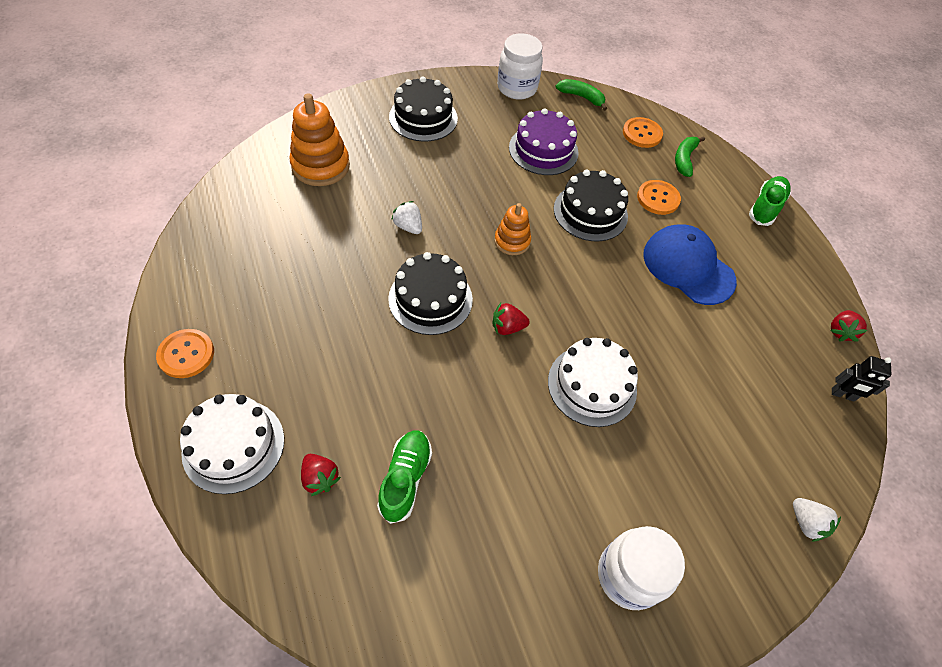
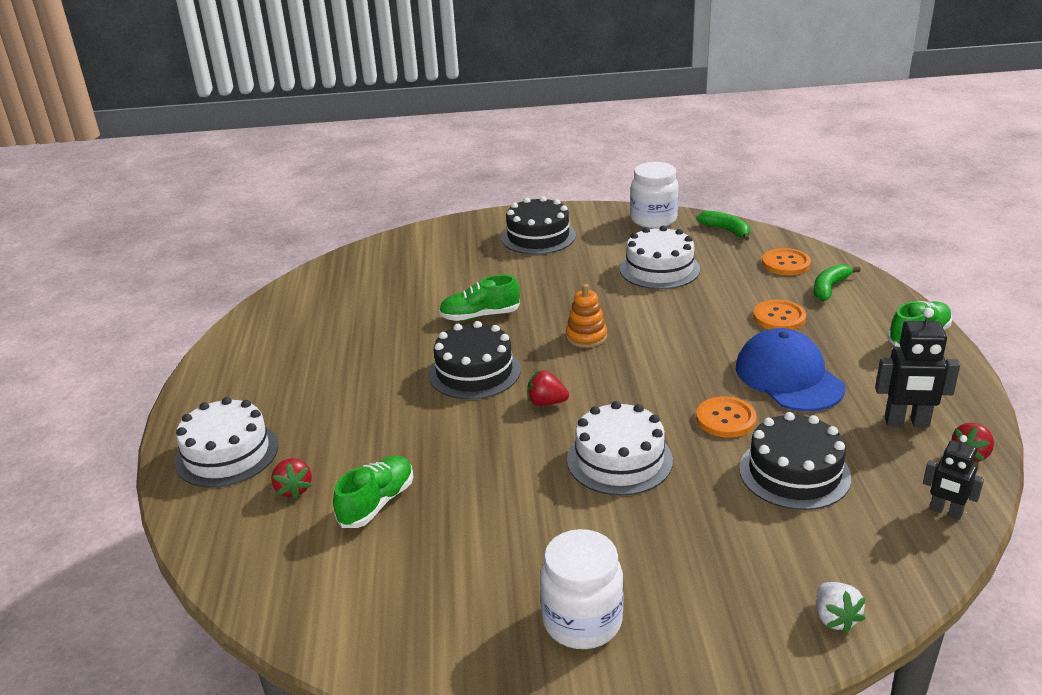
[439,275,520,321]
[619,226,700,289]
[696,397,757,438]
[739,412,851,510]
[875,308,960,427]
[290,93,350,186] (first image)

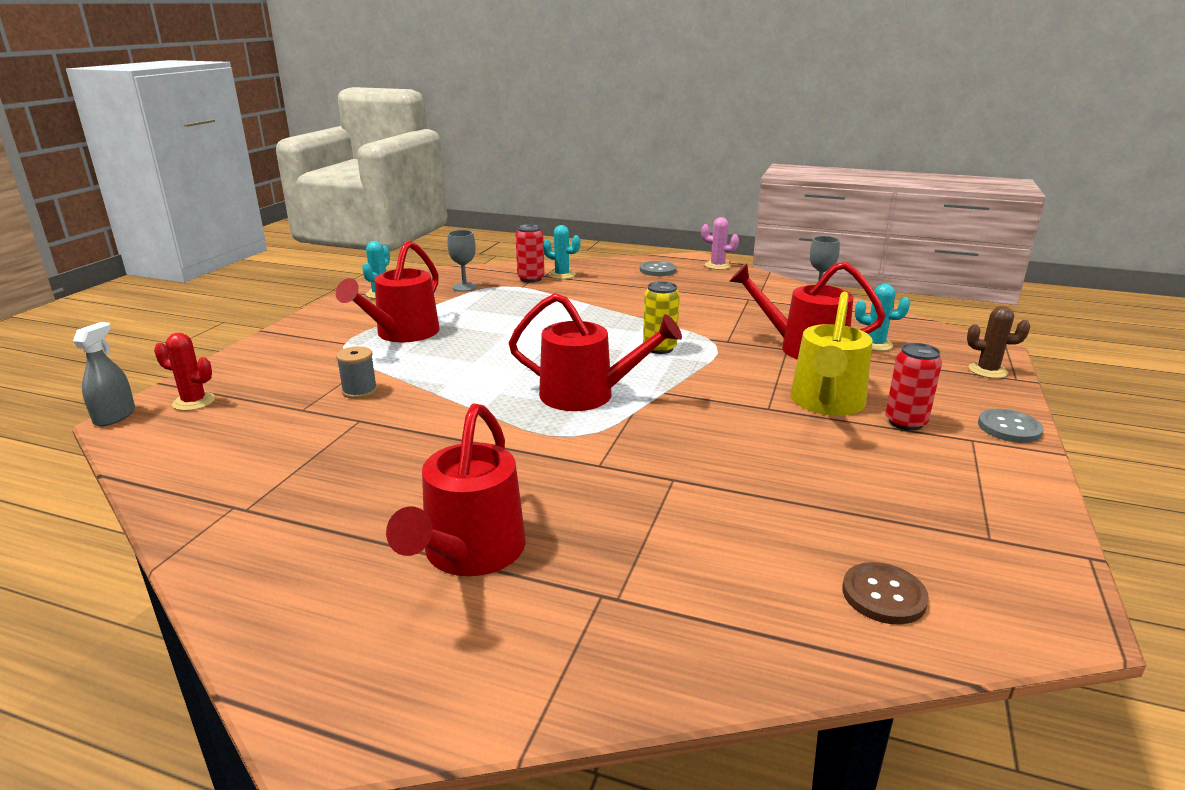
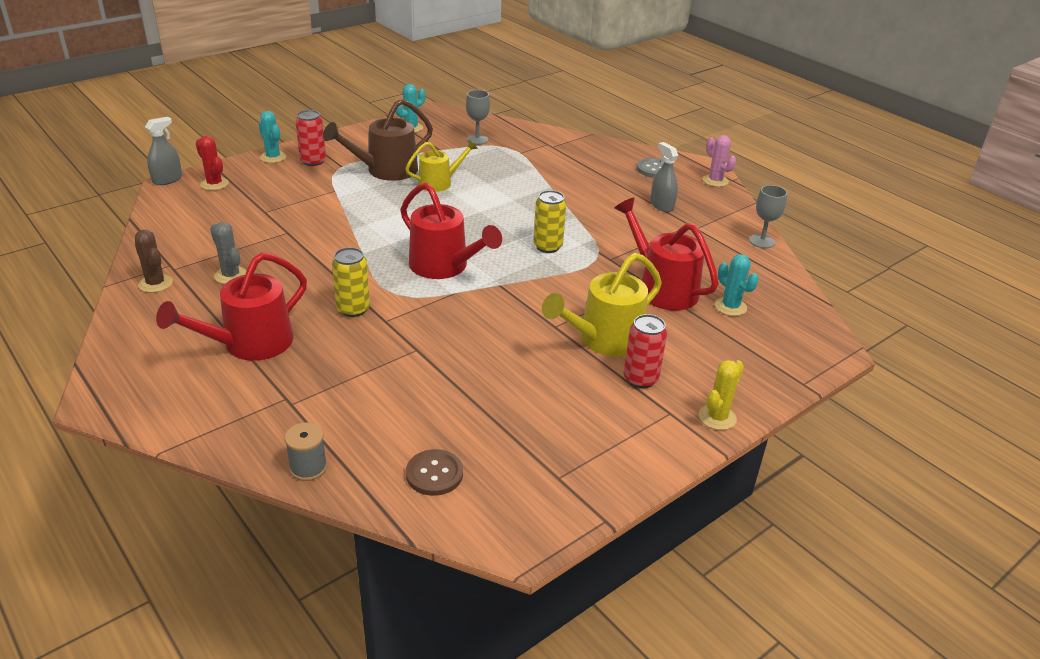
[135,230,173,293]
[210,222,247,284]
[259,111,286,163]
[285,422,327,481]
[295,110,326,166]
[323,99,433,181]
[332,247,370,317]
[405,140,478,192]
[650,142,678,212]
[699,360,744,430]

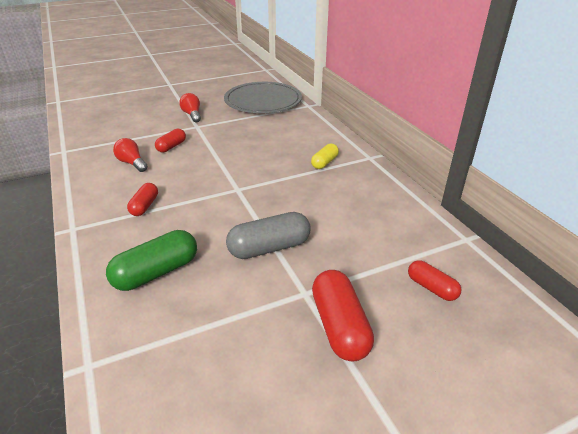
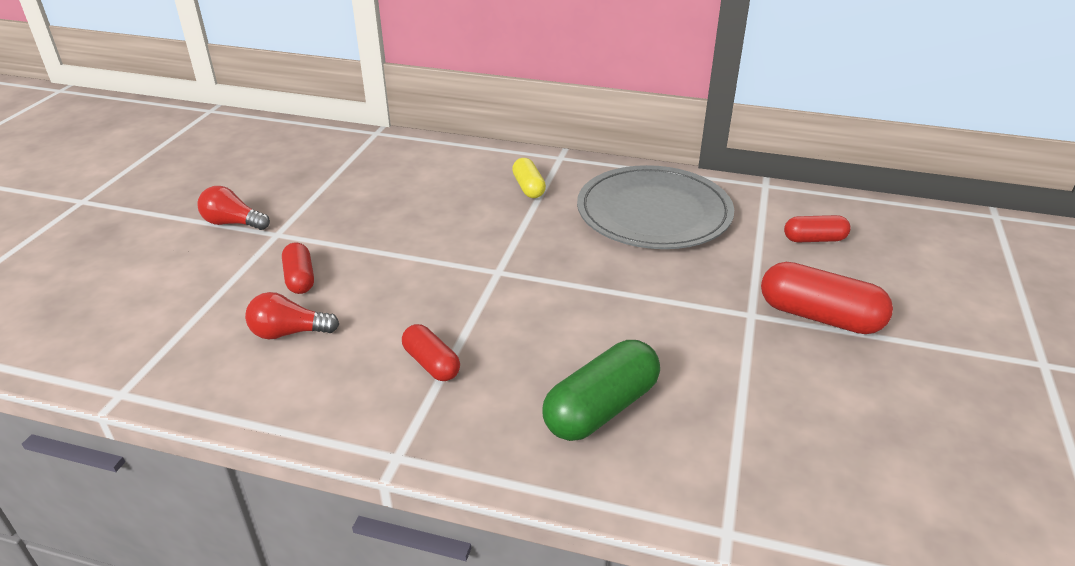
[542,340,660,441]
[577,165,734,249]
[226,212,311,259] (first image)

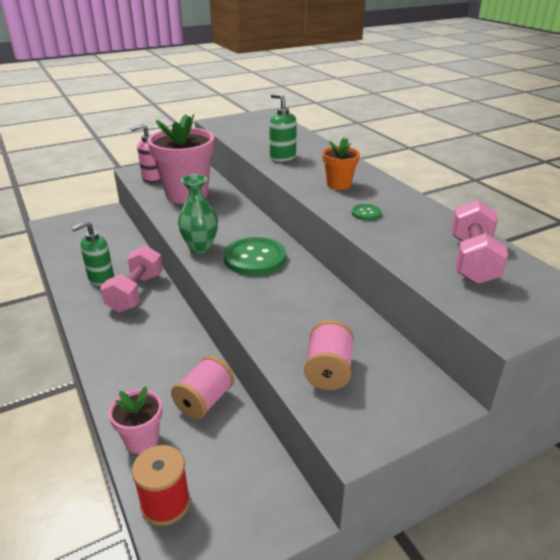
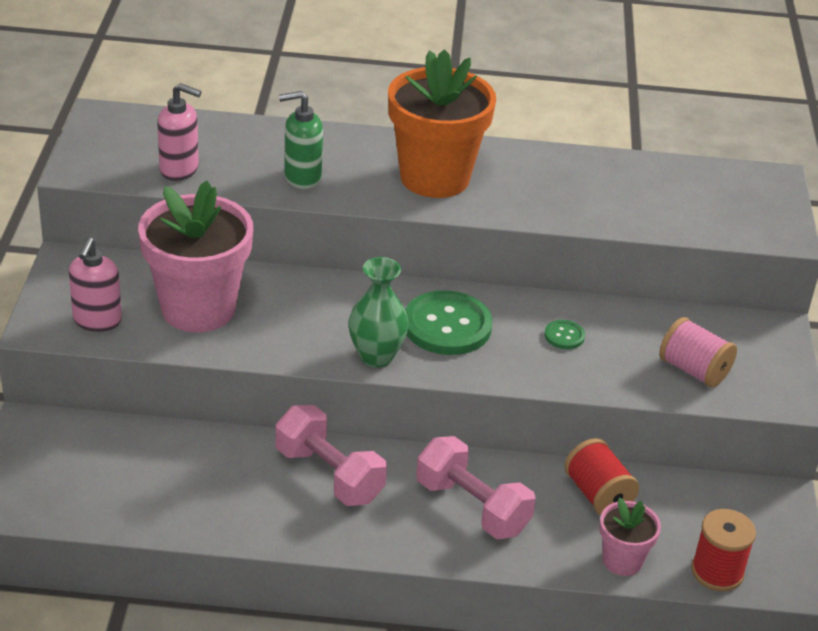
[157,83,202,181]
[388,49,496,198]
[416,436,536,539]
[544,320,585,349]
[564,438,639,515]
[71,221,114,286] (first image)

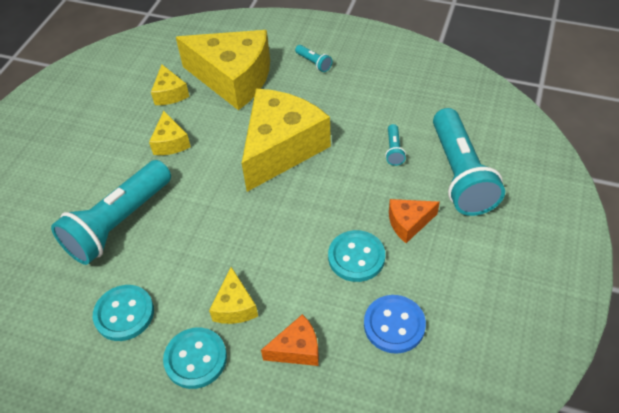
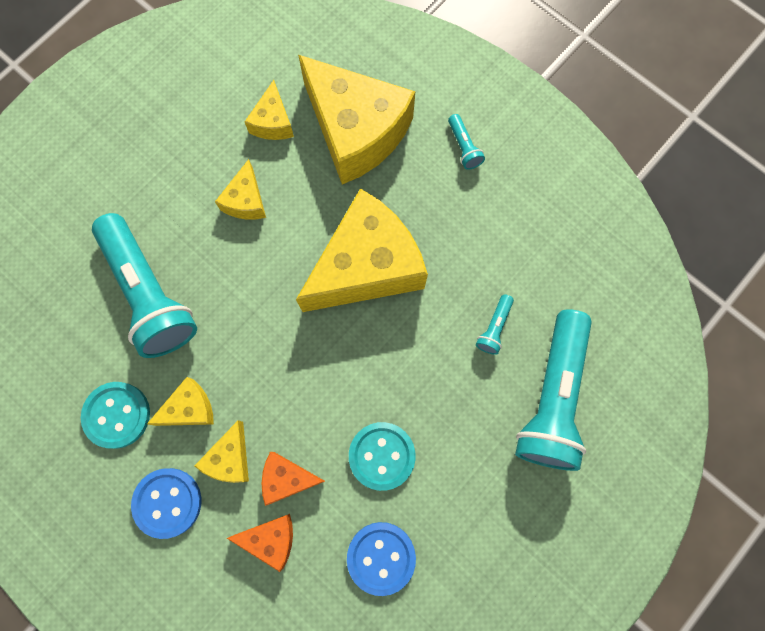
[92,213,197,358]
[131,468,201,539]
[147,377,214,426]
[261,452,325,506]

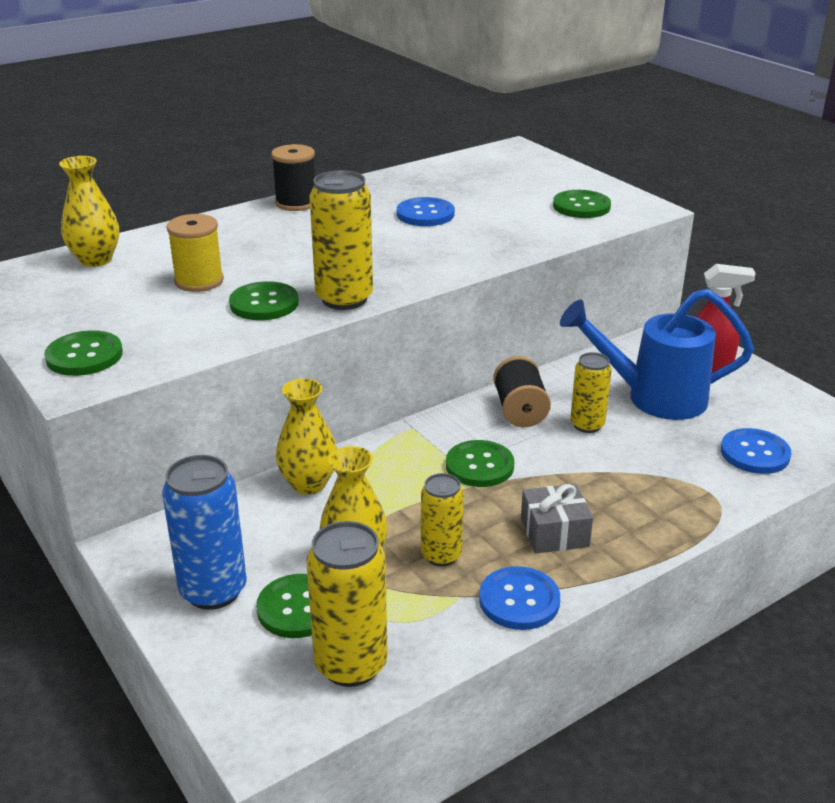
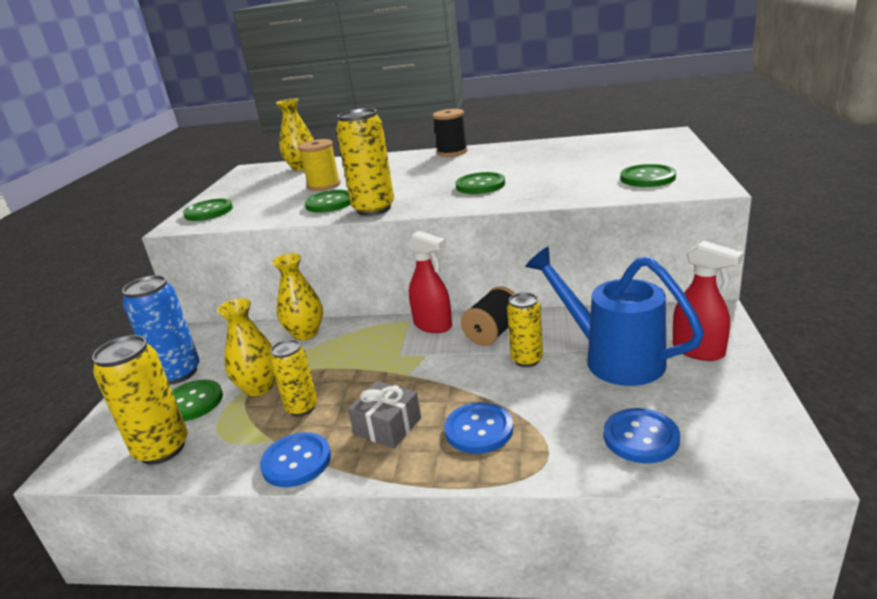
[406,231,452,333]
[444,402,513,454]
[456,172,505,194]

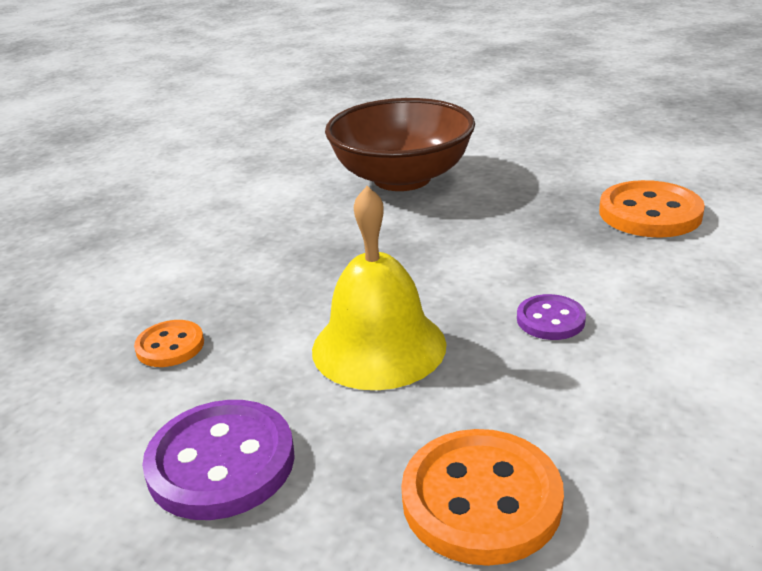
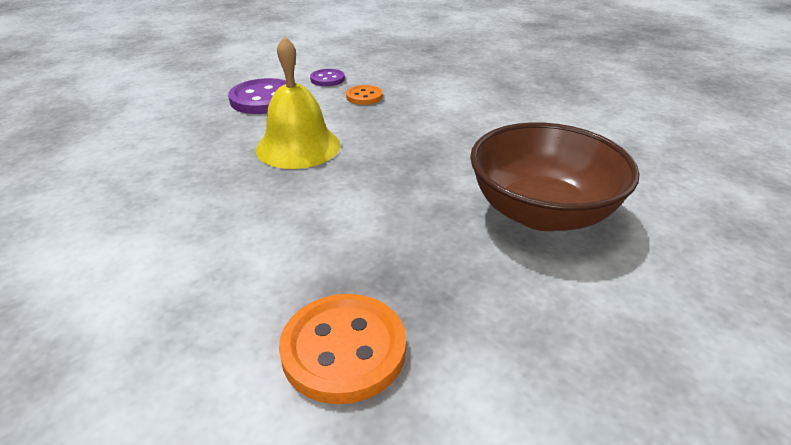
[310,69,345,86]
[401,429,564,566] (first image)

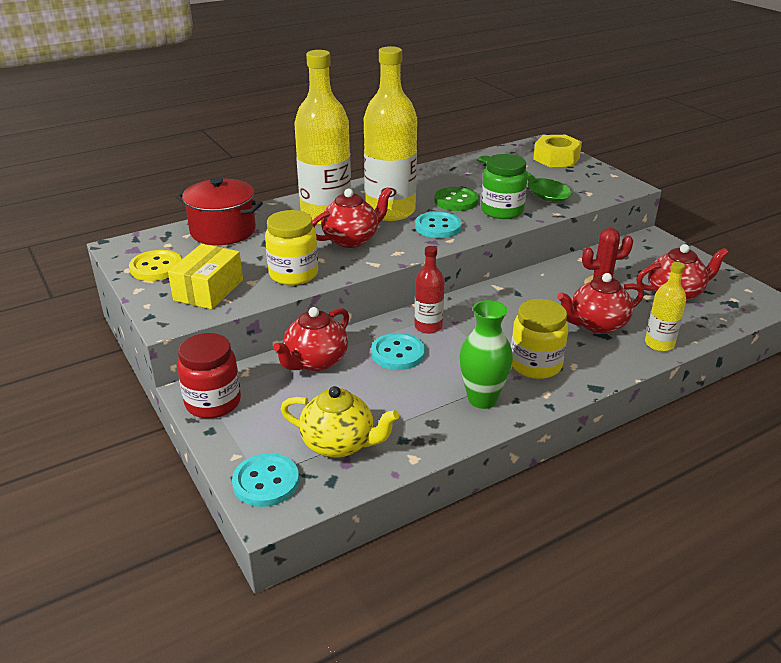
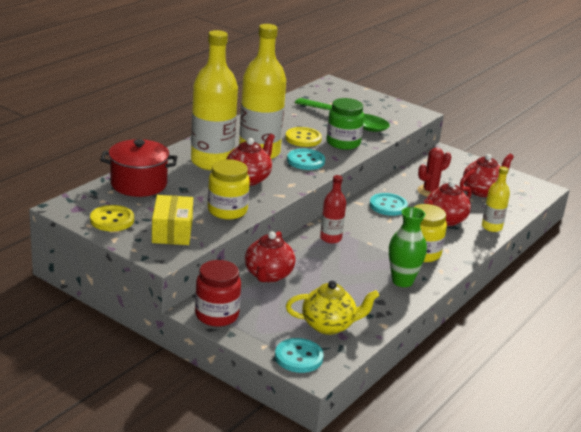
[285,127,322,147]
[370,193,408,216]
[533,135,582,167] (first image)

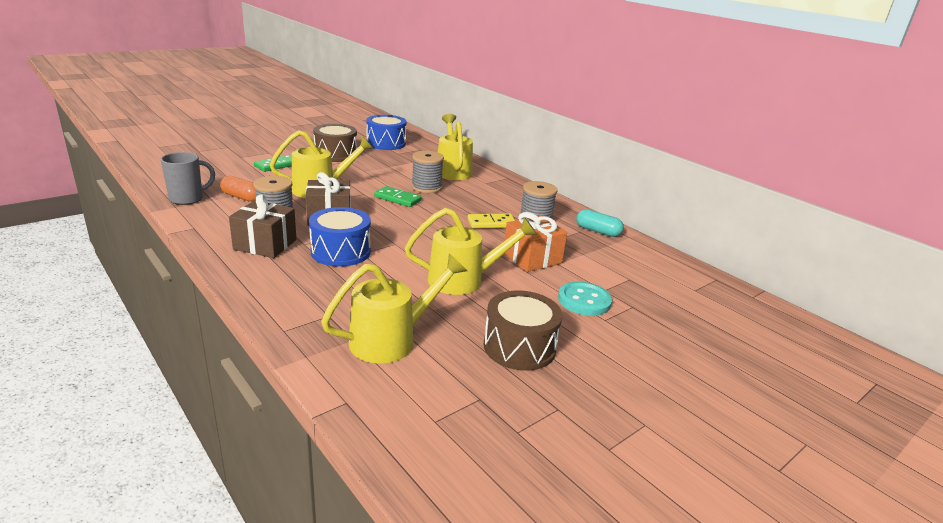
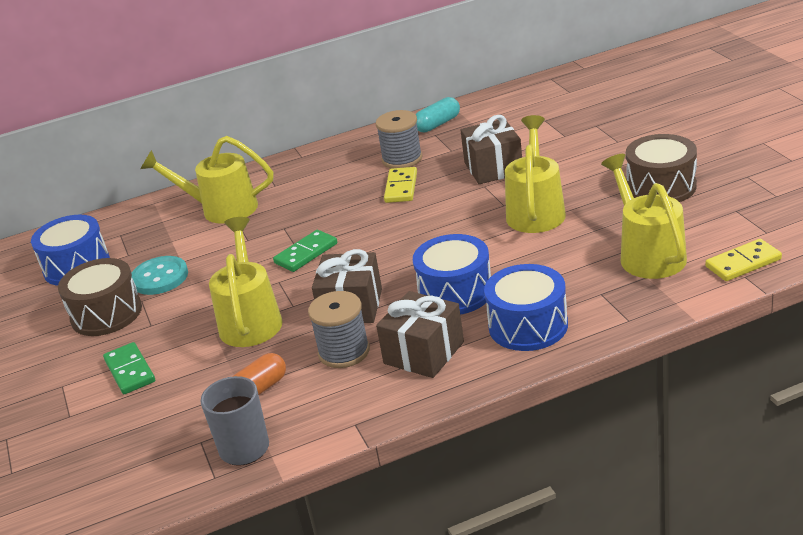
[132,256,188,295]
[460,115,522,184]
[484,264,568,351]
[705,239,782,281]
[411,151,444,193] (first image)

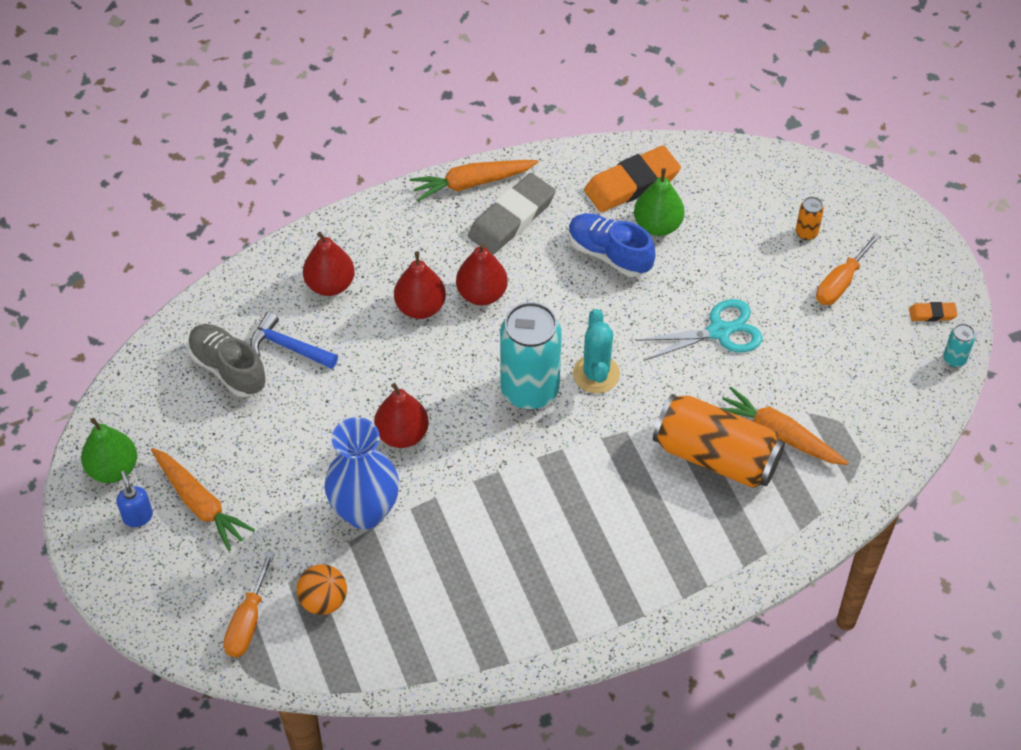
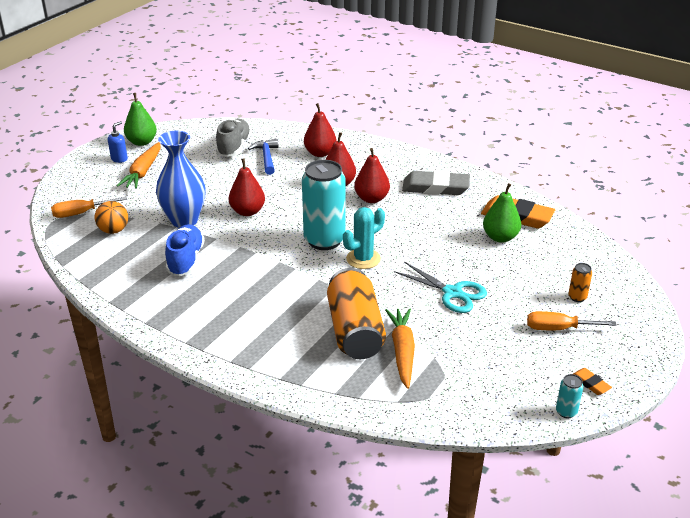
[165,224,205,276]
[410,160,538,202] (first image)

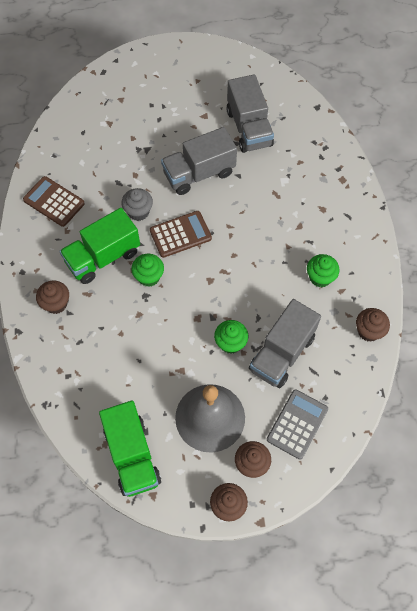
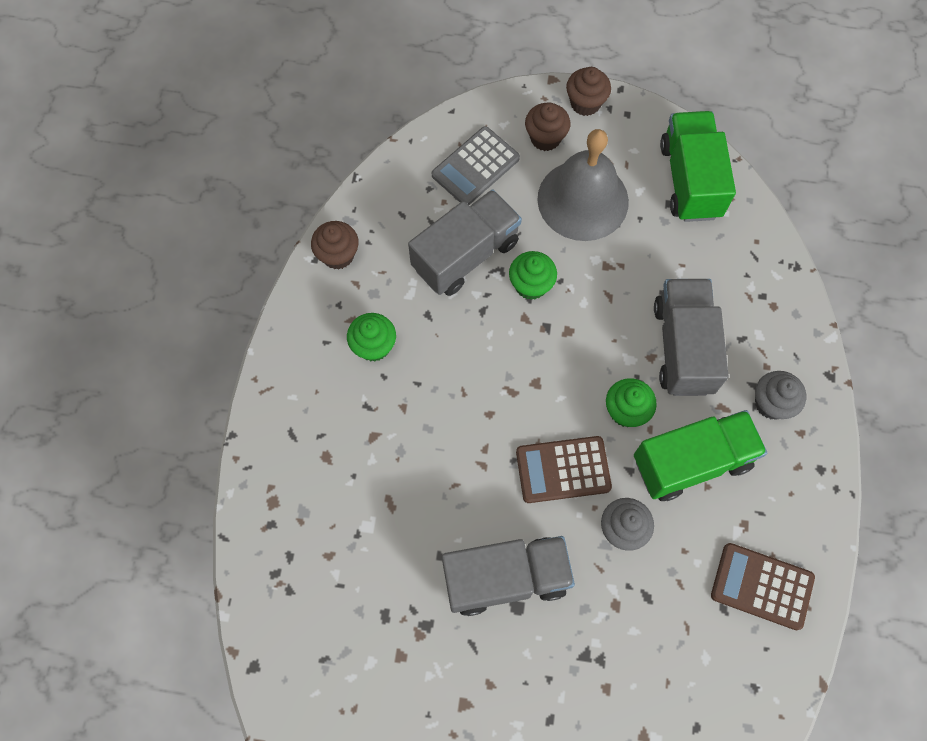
[654,279,729,396]
[711,543,815,630]
[755,371,806,420]

